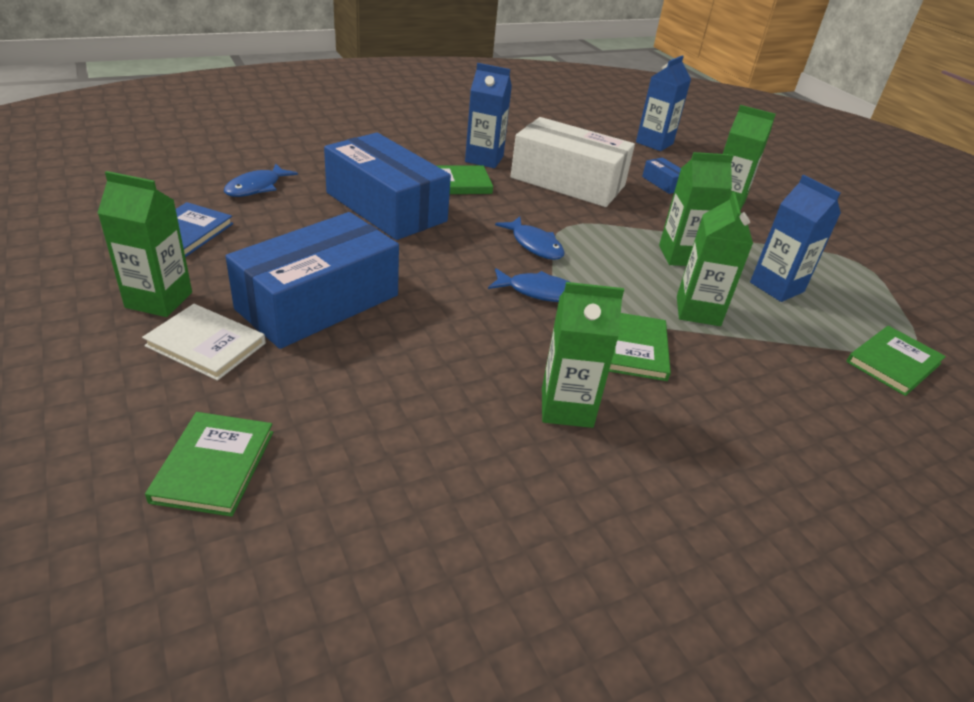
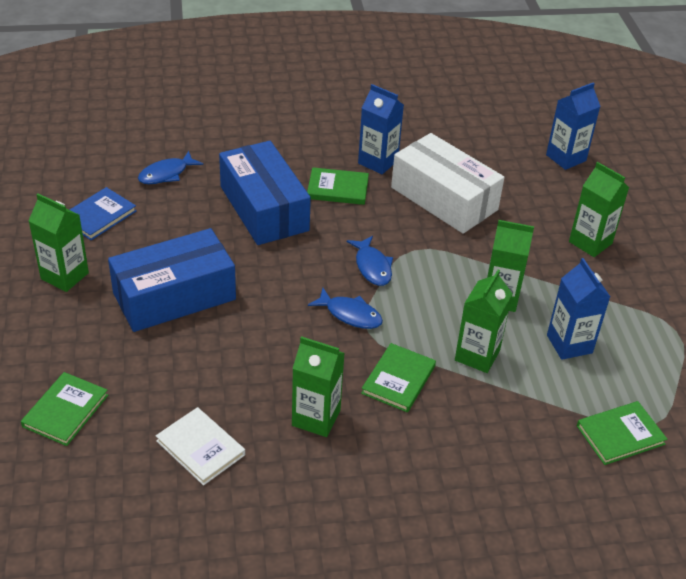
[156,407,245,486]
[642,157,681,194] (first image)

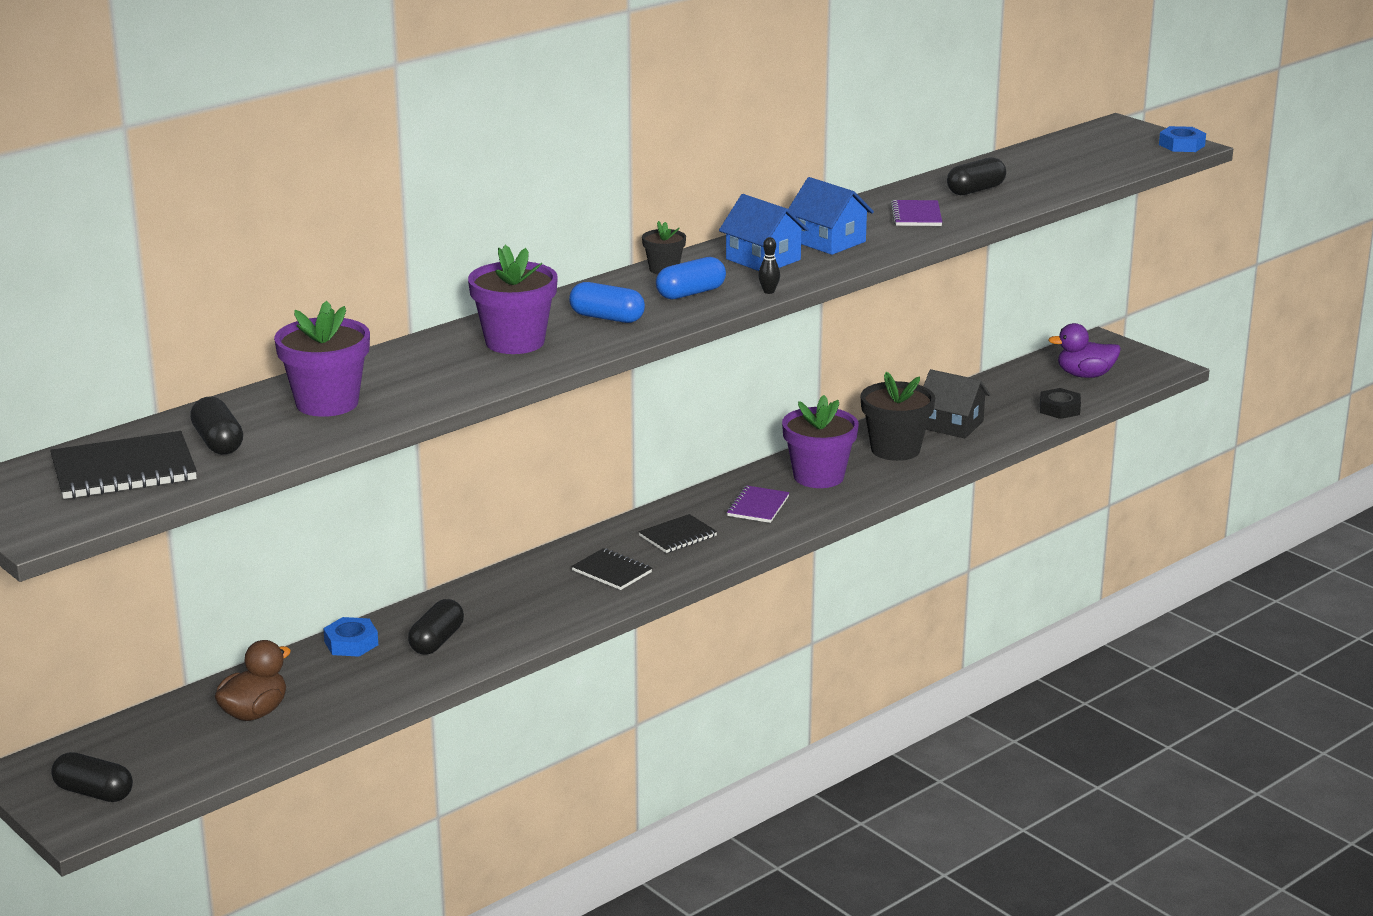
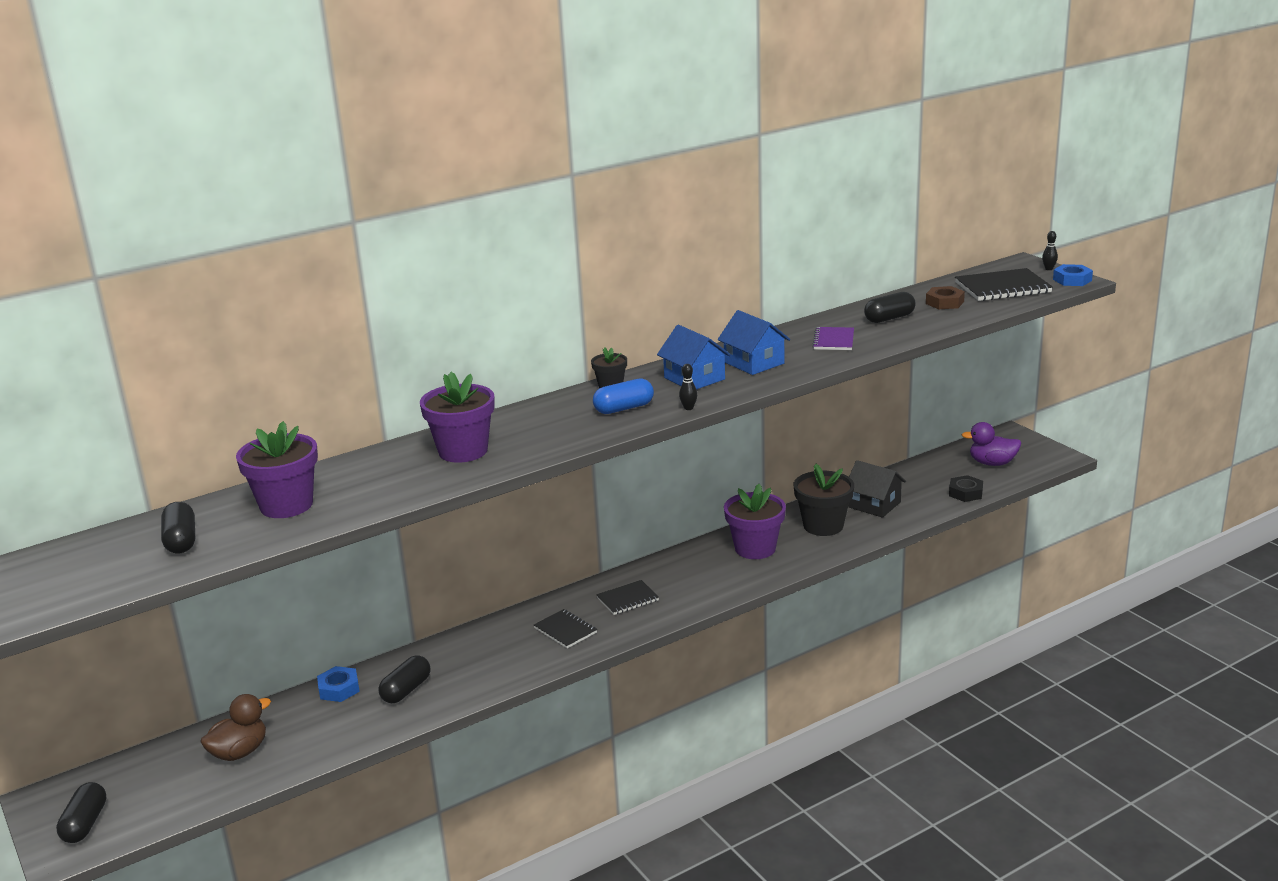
[56,782,106,843]
[926,286,965,309]
[955,268,1053,301]
[1042,231,1058,270]
[569,282,645,323] (first image)
[727,485,790,523] (first image)

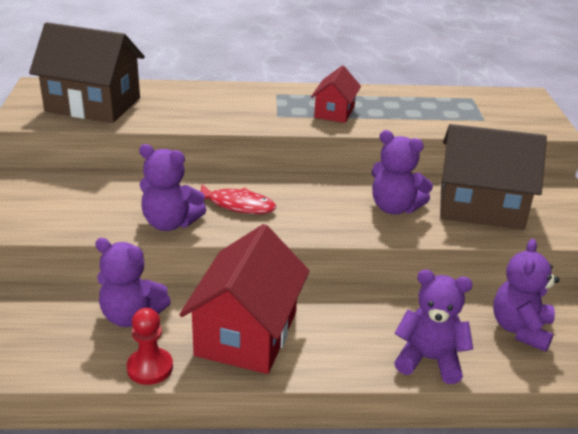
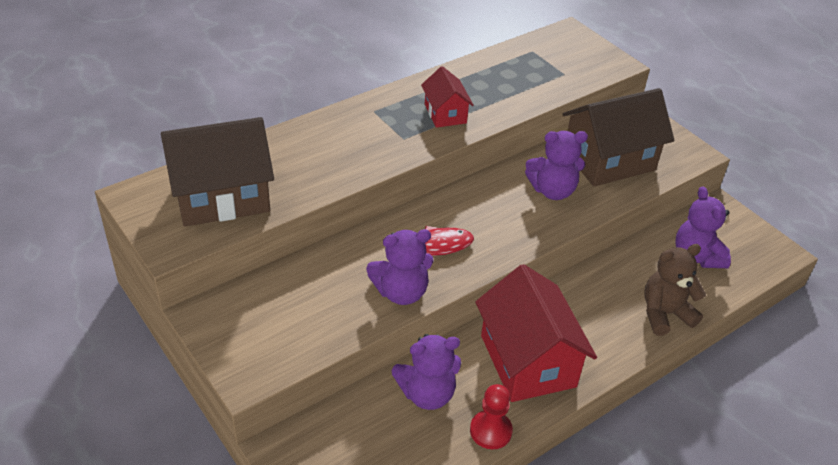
[644,244,706,336]

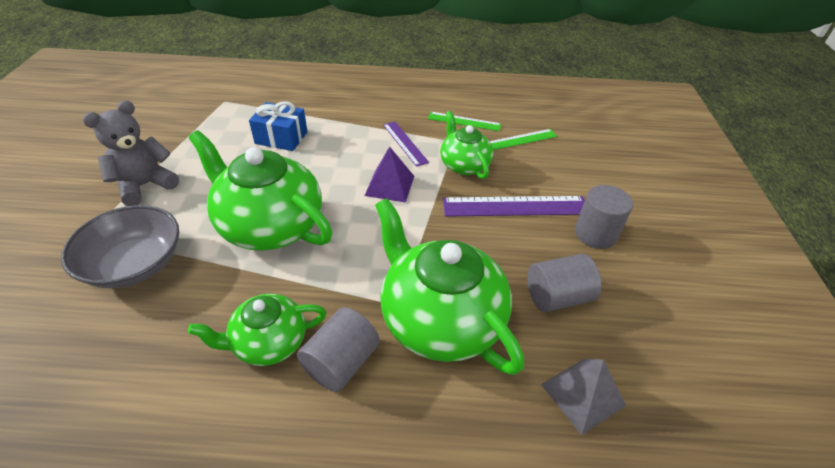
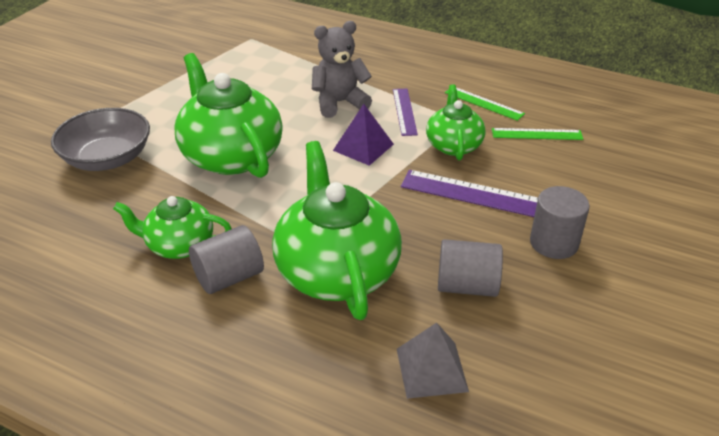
[312,21,372,118]
[249,101,307,151] (first image)

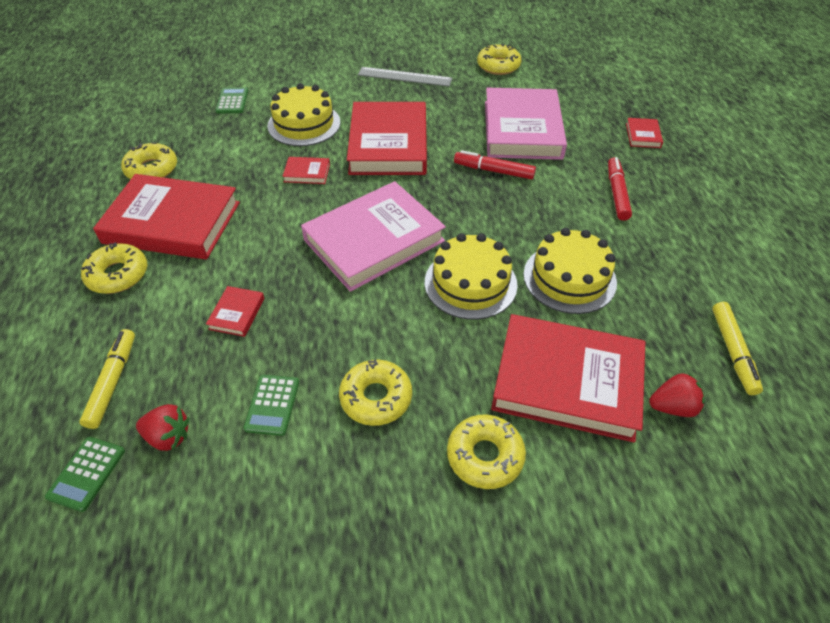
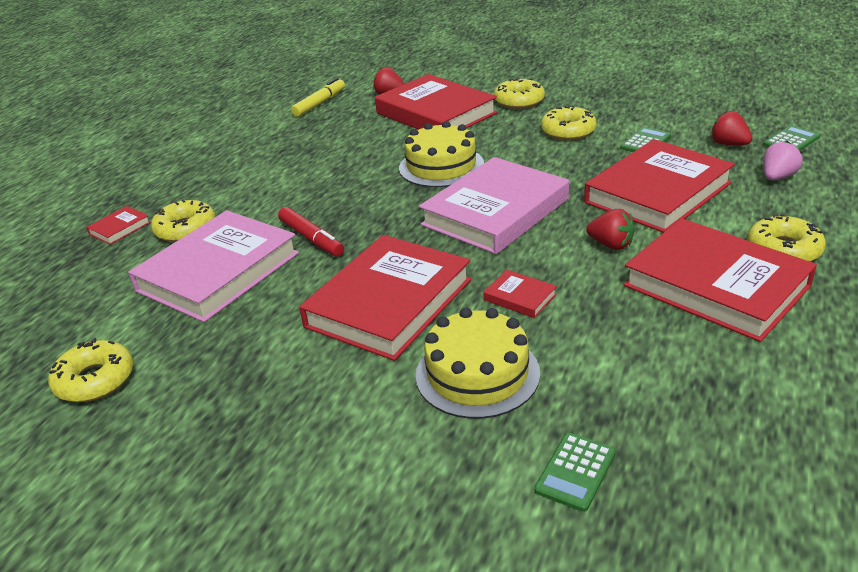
[151,199,216,242]
[419,157,569,254]
[584,139,735,233]
[586,209,635,250]
[763,141,803,180]
[358,67,453,87] (first image)
[523,228,617,314] (first image)
[608,157,632,221] (first image)

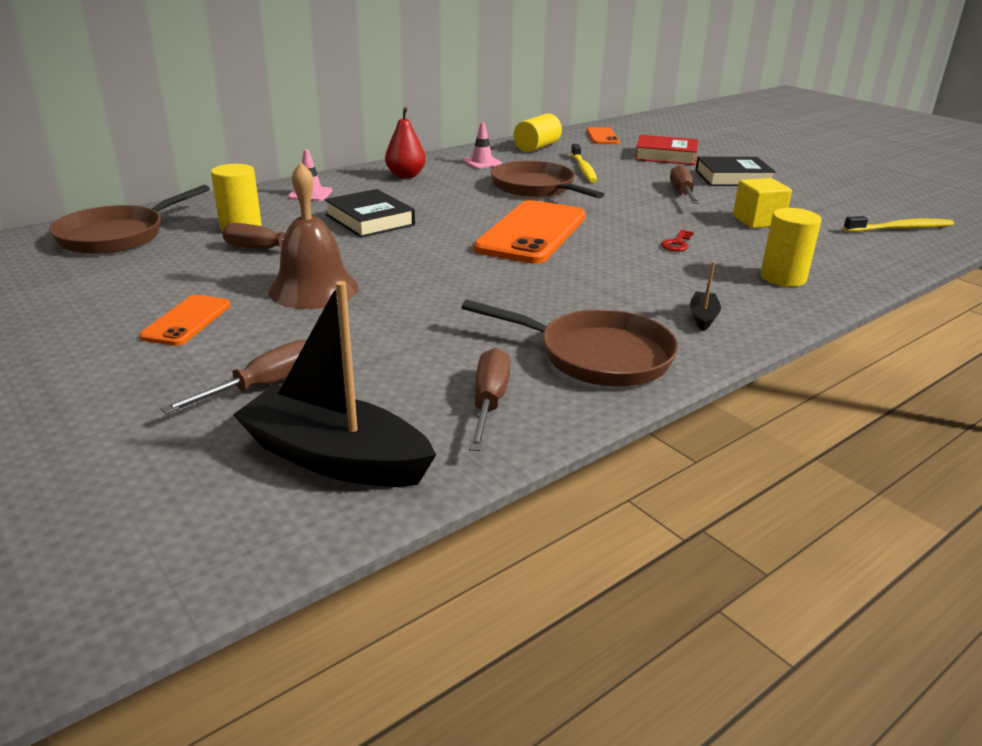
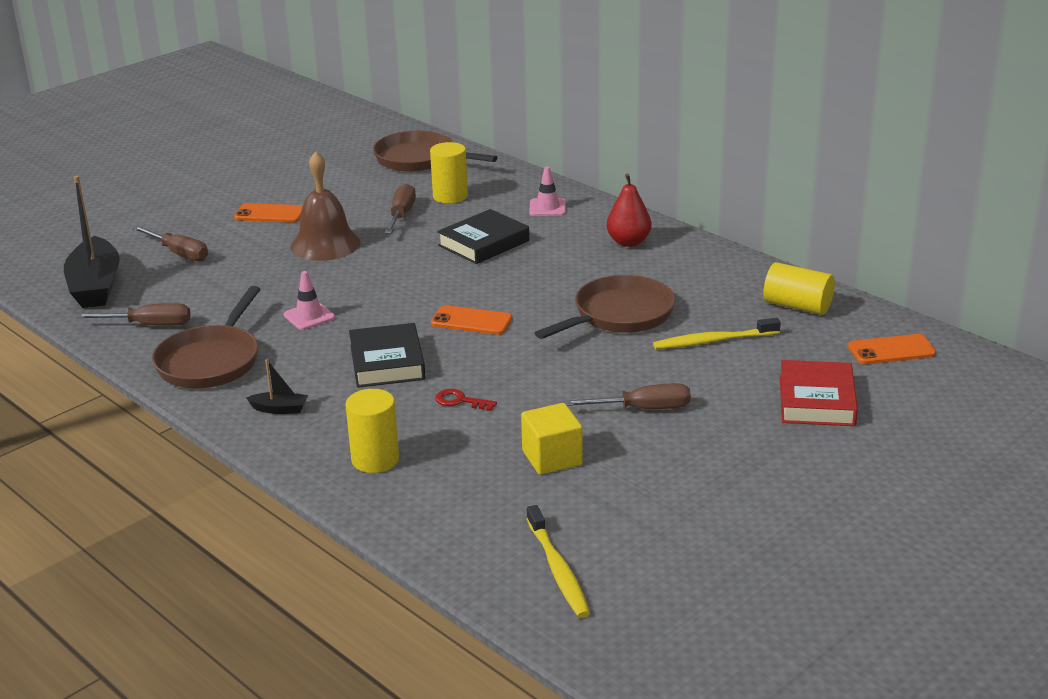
[64,176,120,308]
[284,271,335,330]
[349,323,426,388]
[431,305,512,335]

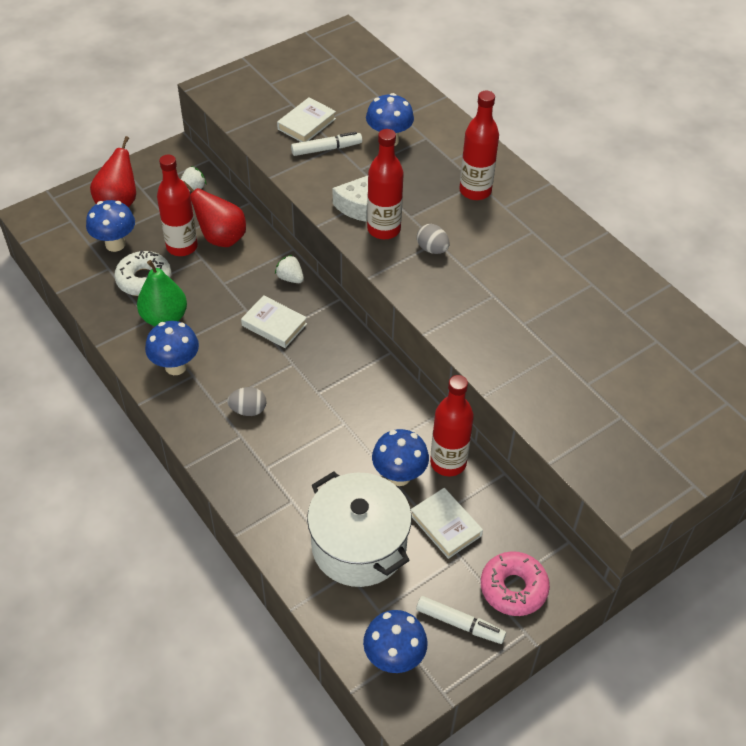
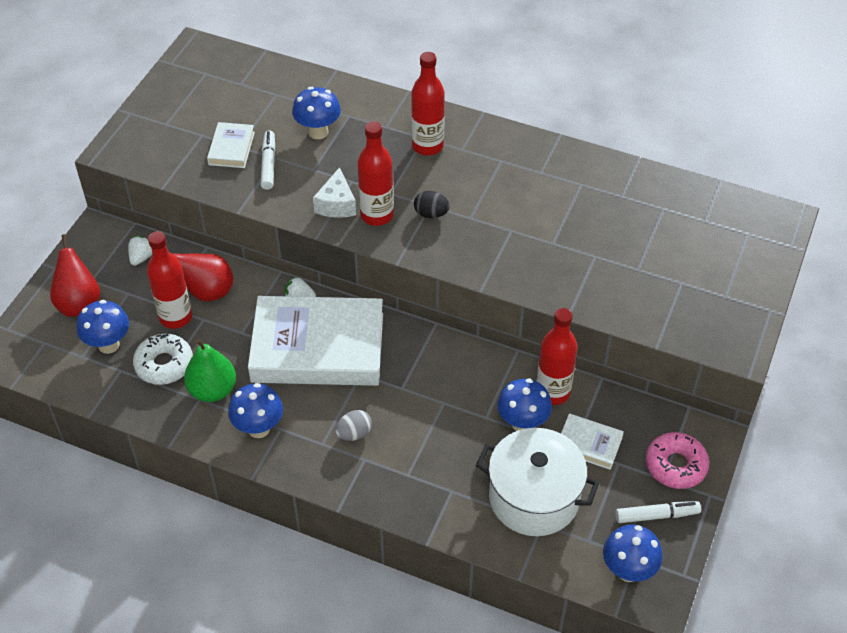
[248,296,383,386]
[261,131,276,190]
[414,191,450,218]

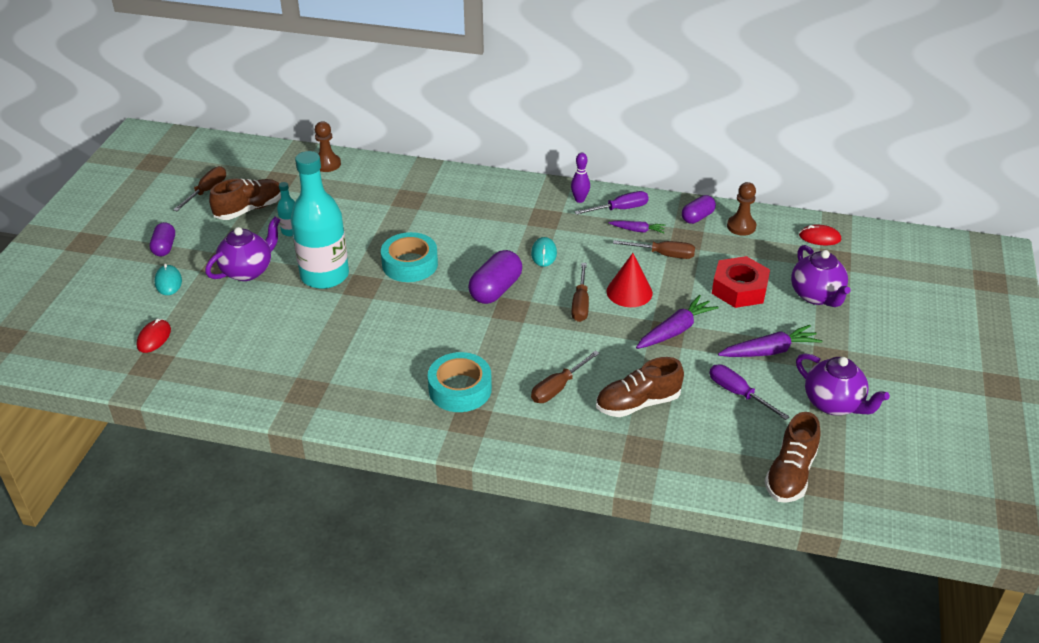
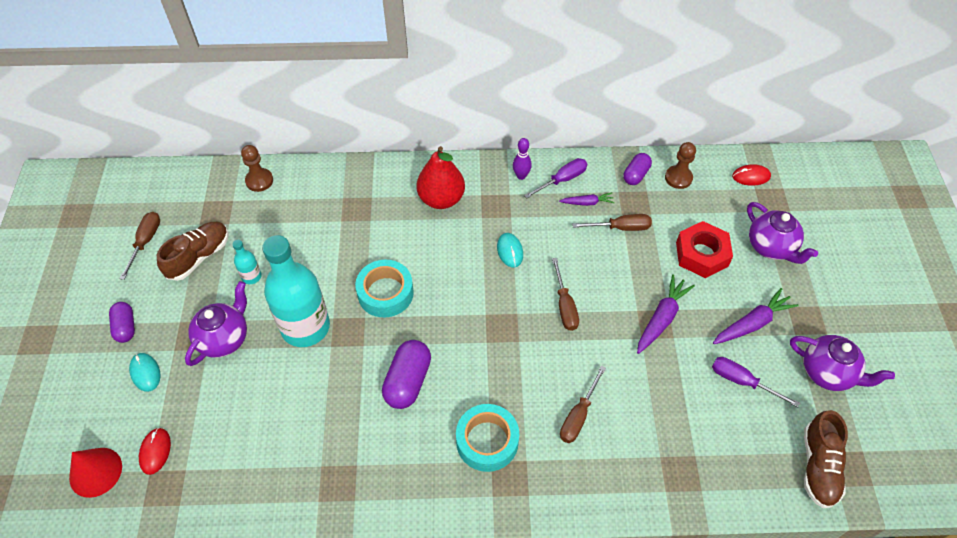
[69,448,122,498]
[382,340,431,409]
[416,146,465,209]
[596,357,684,417] (first image)

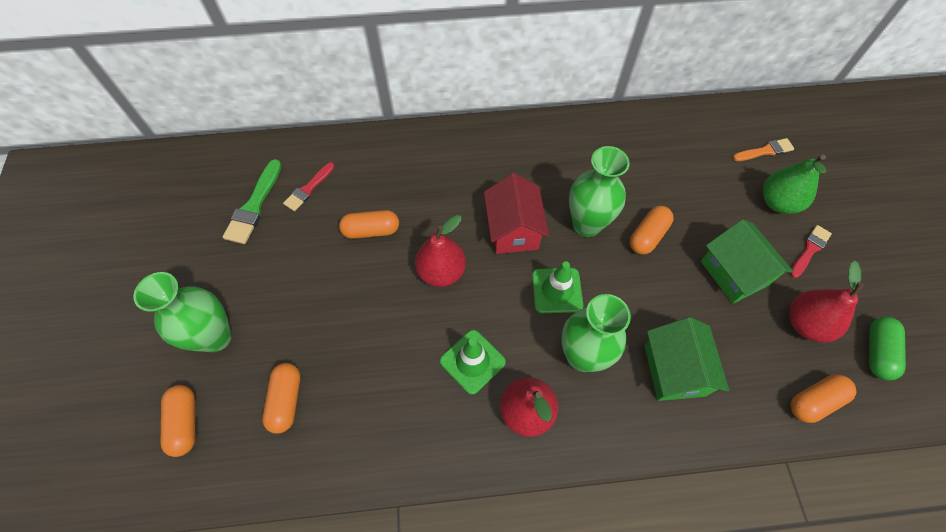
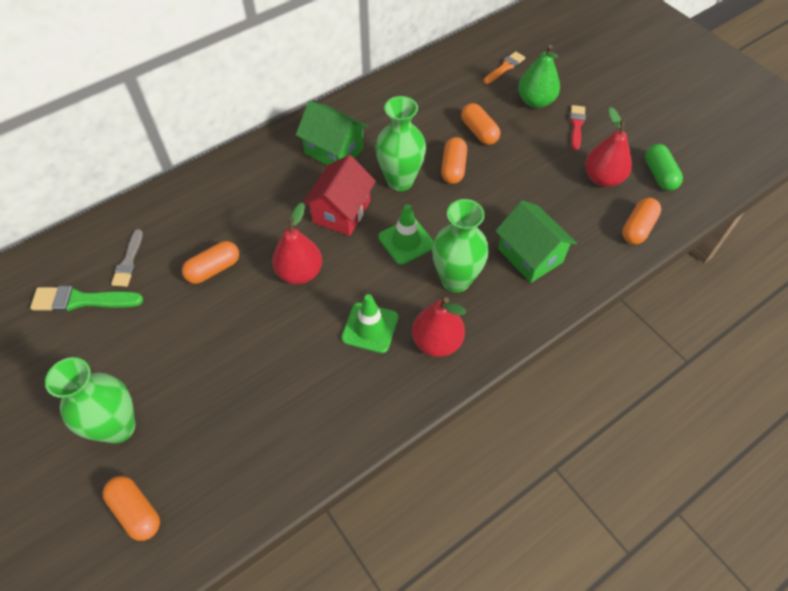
[30,286,143,312]
[111,229,143,287]
[296,101,368,165]
[303,155,376,236]
[461,103,500,145]

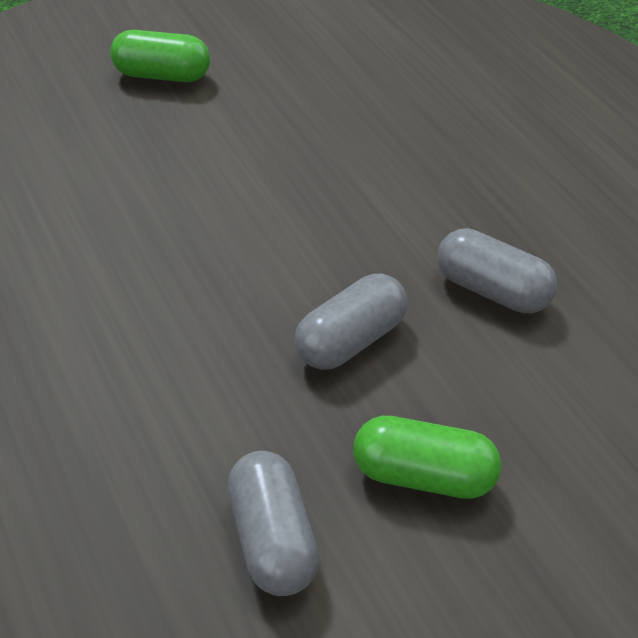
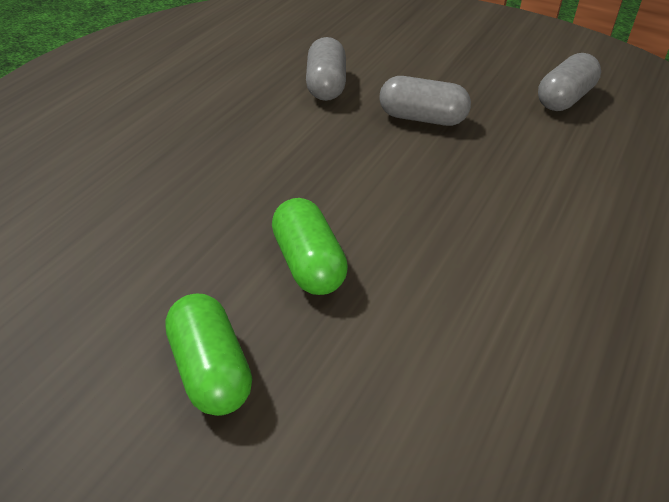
[272,198,348,295]

